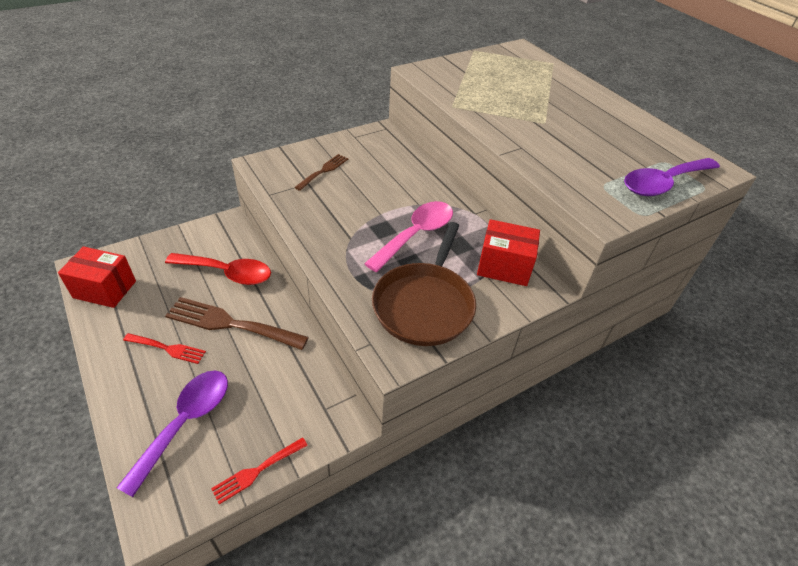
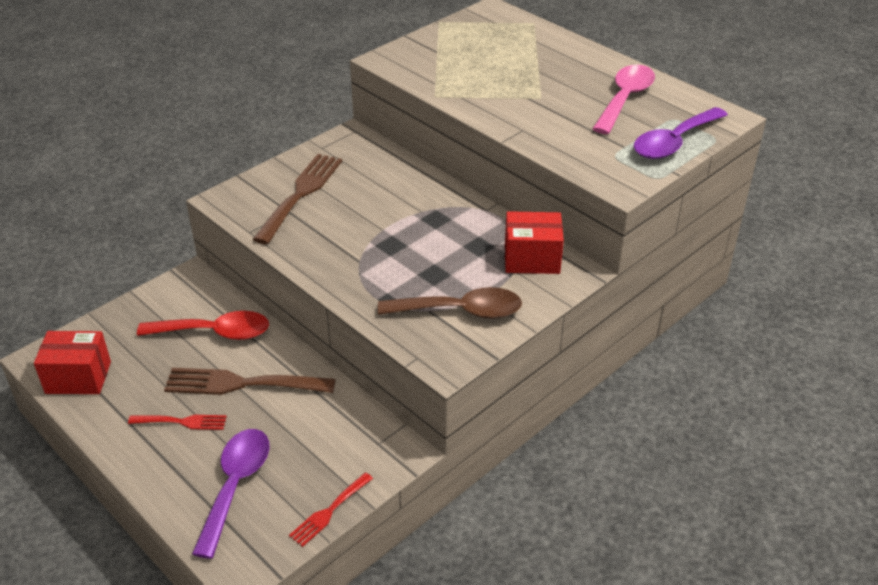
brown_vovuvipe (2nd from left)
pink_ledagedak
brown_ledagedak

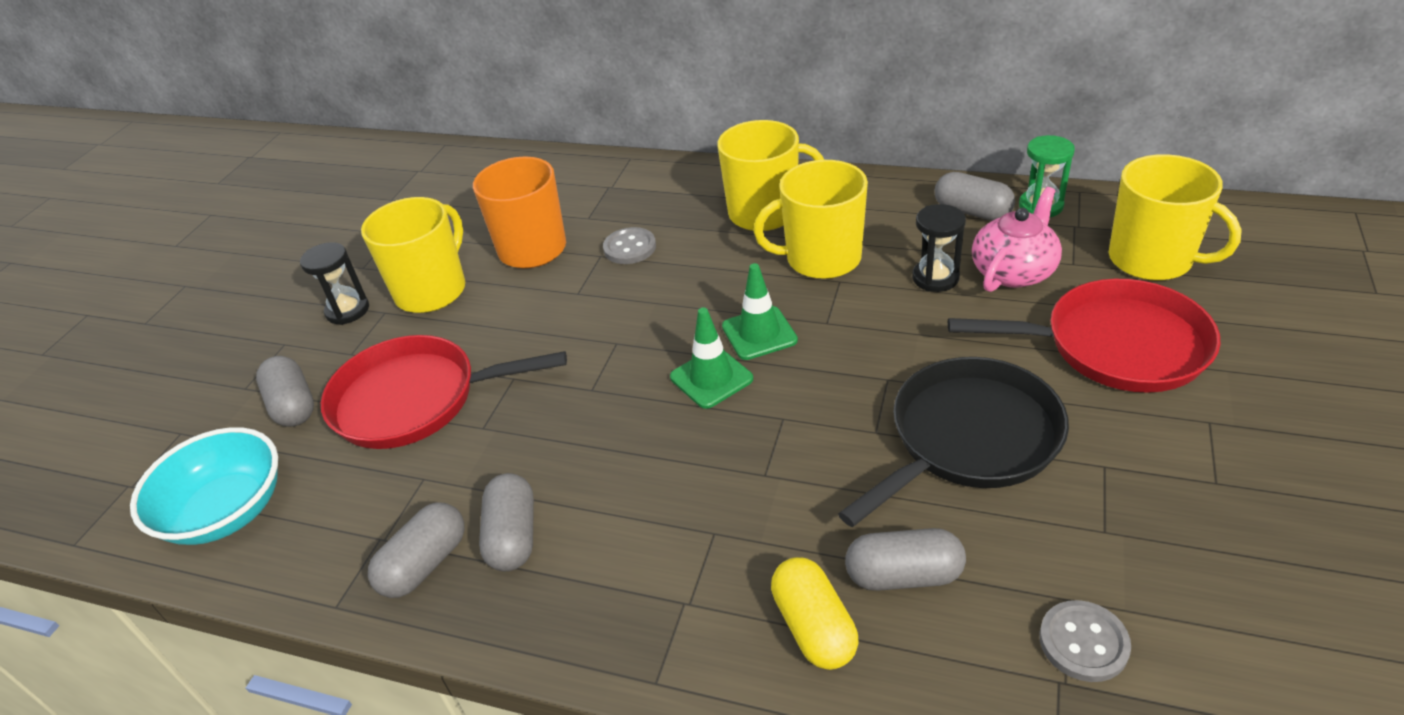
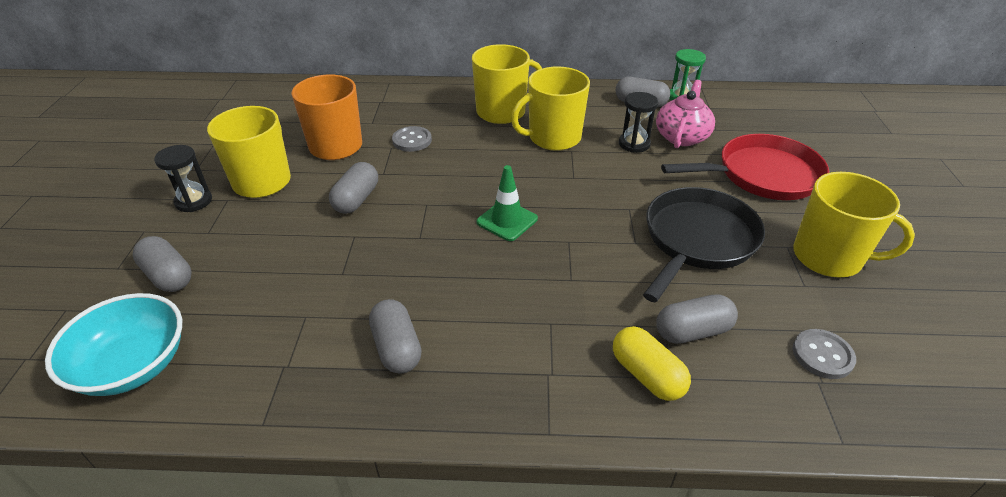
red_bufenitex (1st from left in the first image)
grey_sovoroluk (2nd from left)
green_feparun (2nd from left in the first image)
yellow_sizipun (4th from left)

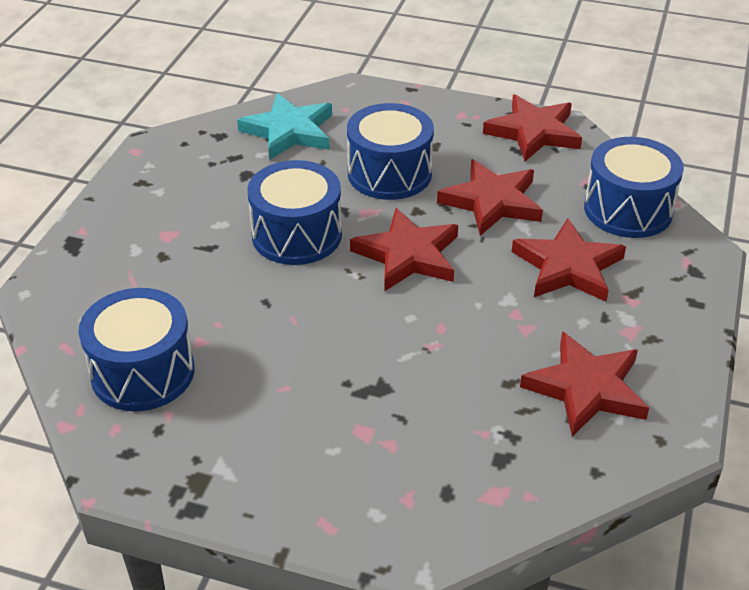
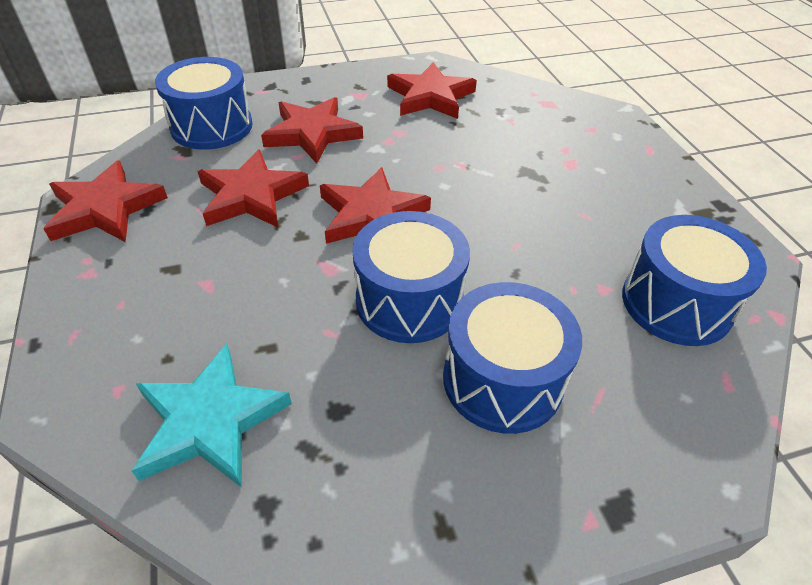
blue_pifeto (3rd from left)

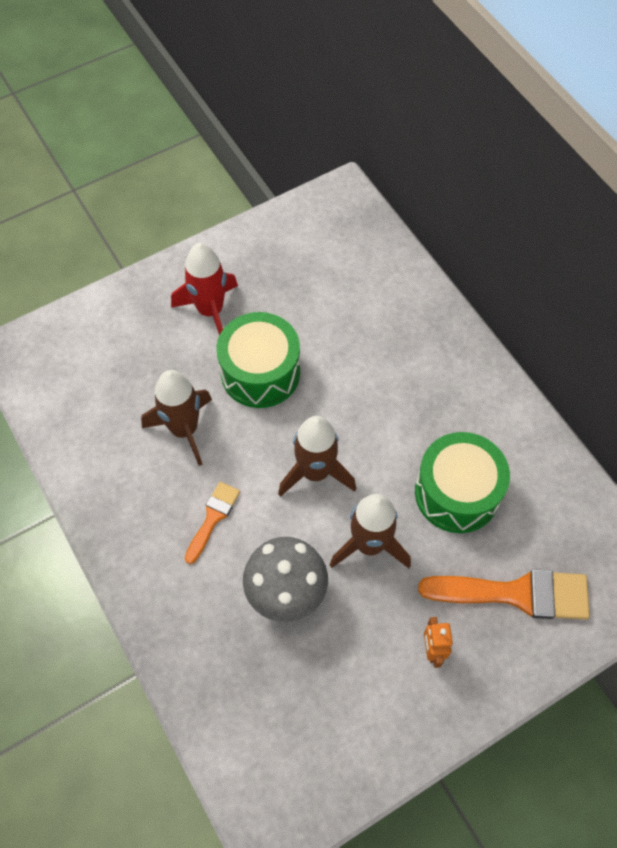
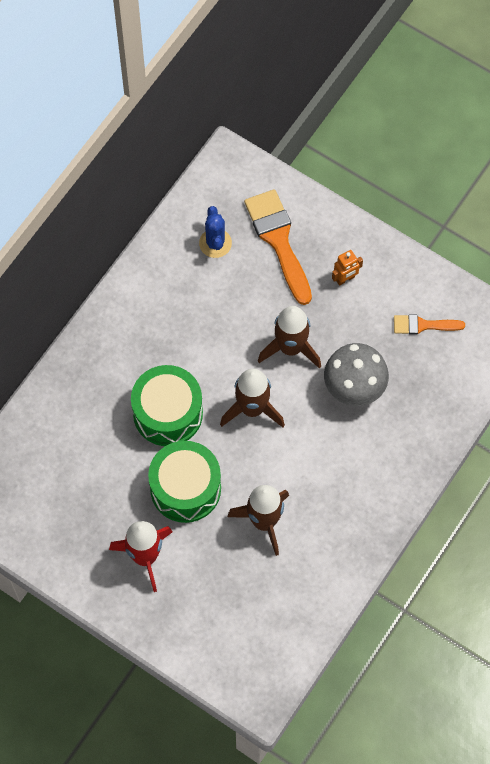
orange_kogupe (2nd from left)
green_pifeto (1st from left)
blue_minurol

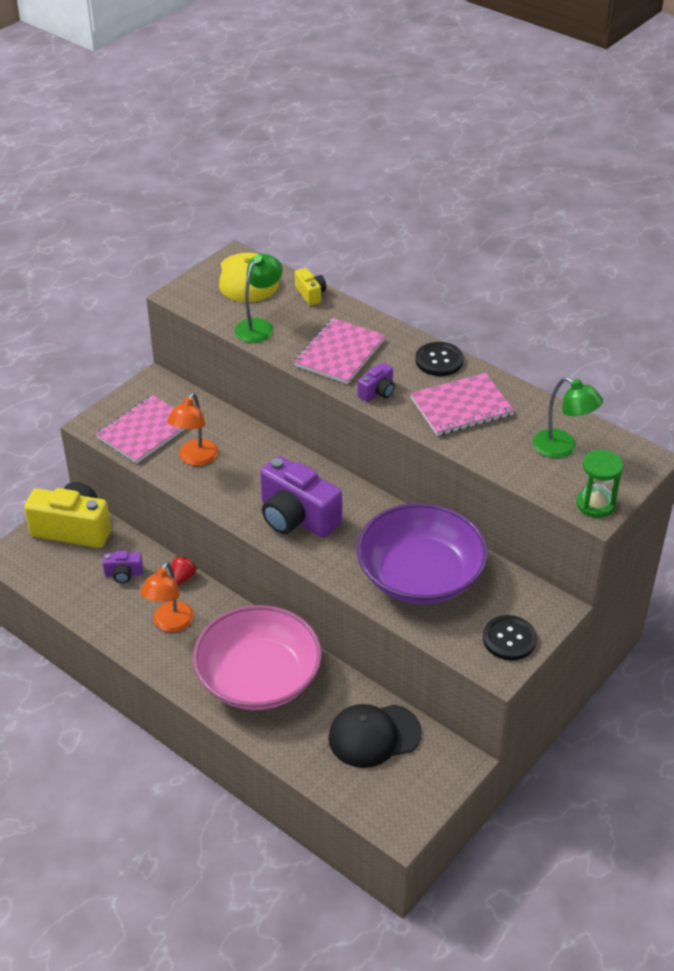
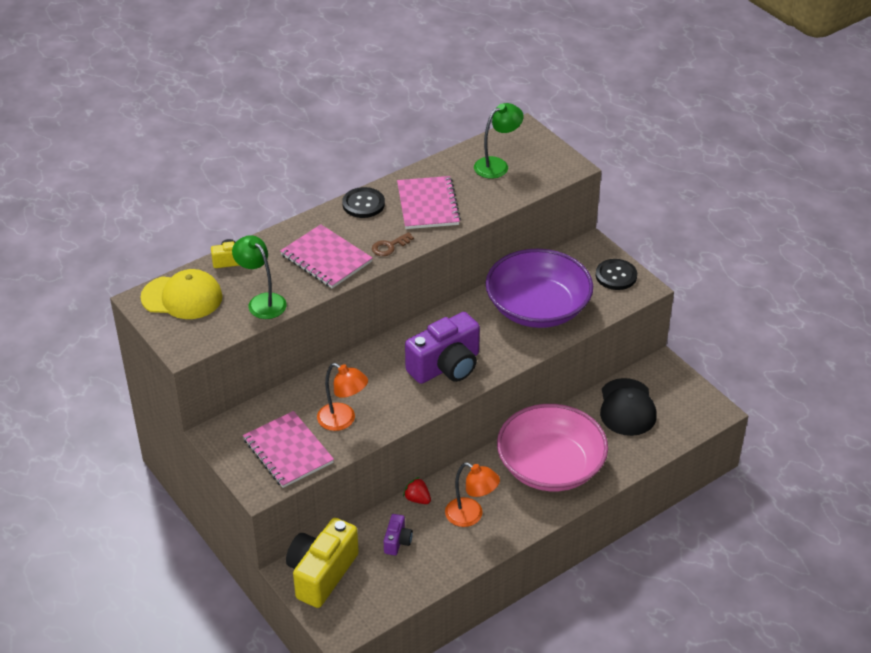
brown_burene
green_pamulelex

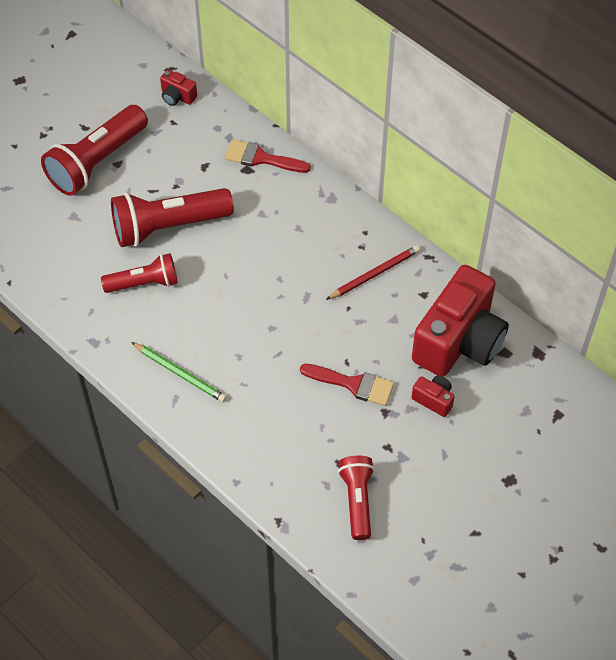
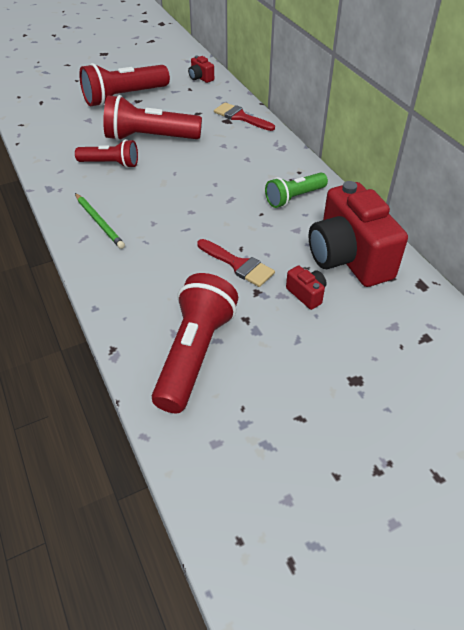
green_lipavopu
red_lipavopu (4th from left)
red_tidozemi (3rd from left)

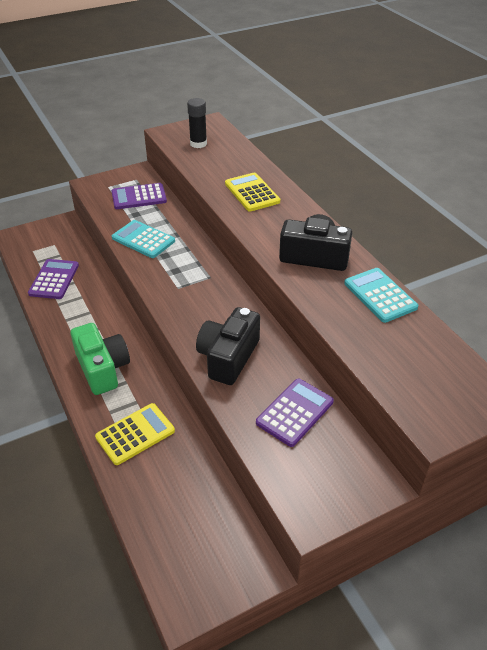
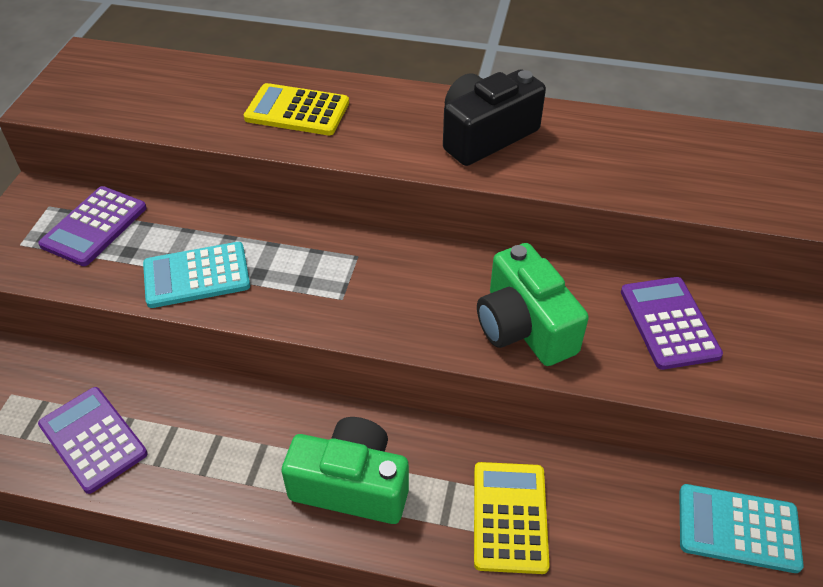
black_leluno
green_tidozemi (2nd from left)
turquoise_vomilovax (2nd from left)

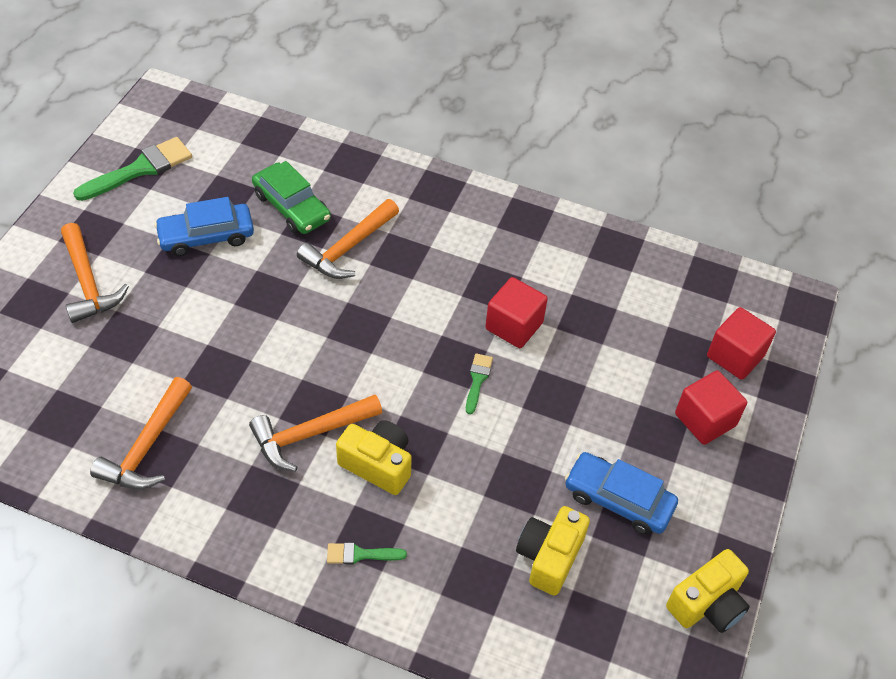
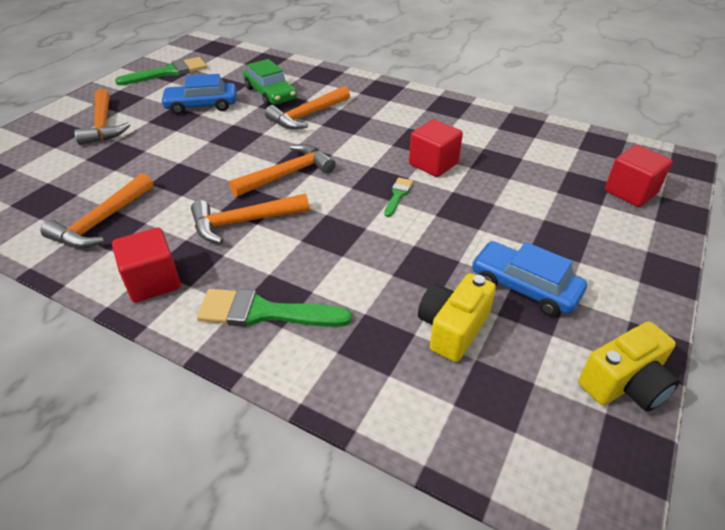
green_kogupe (2nd from left)
yellow_tidozemi (1st from left in the first image)
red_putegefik (1st from left)
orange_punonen (4th from left)

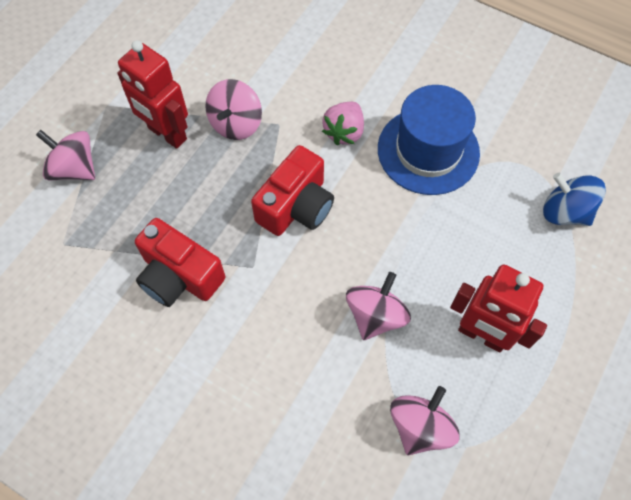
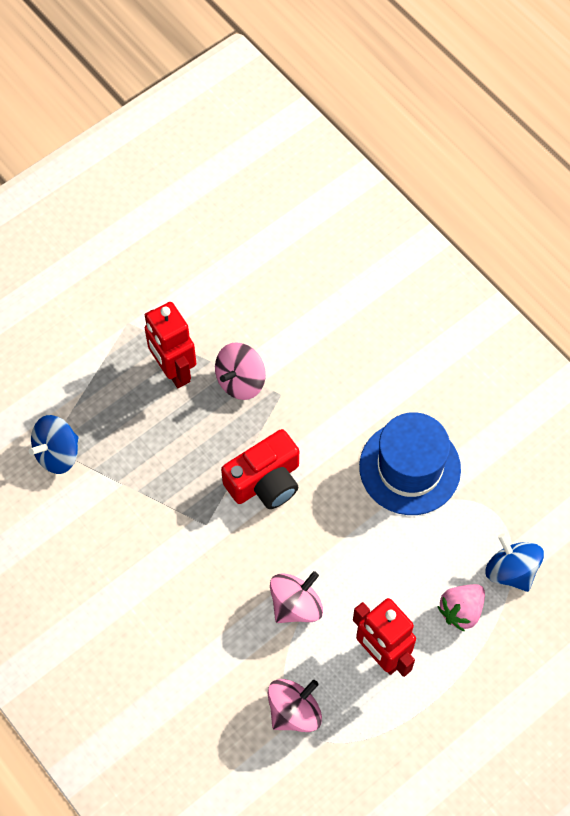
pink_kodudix (1st from left in the first image)
red_tidozemi (1st from left in the first image)
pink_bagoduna
blue_kodudix (1st from left)

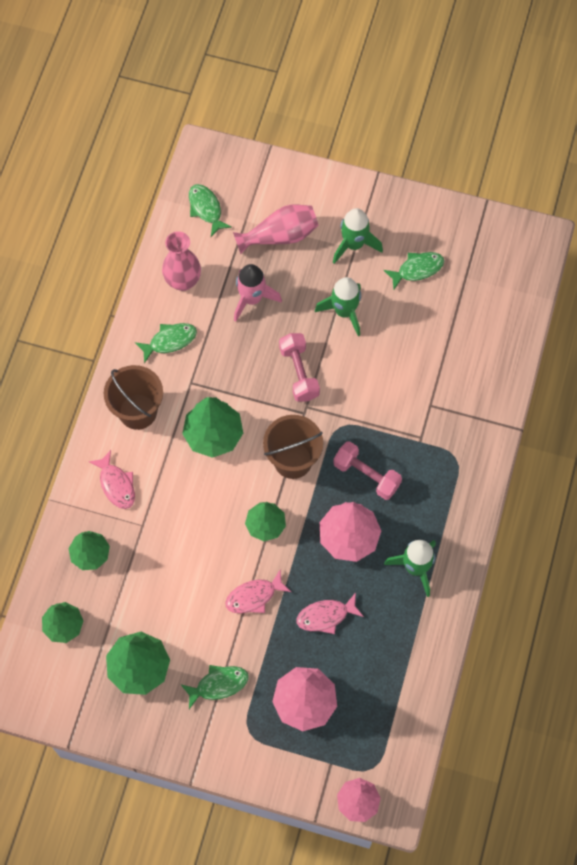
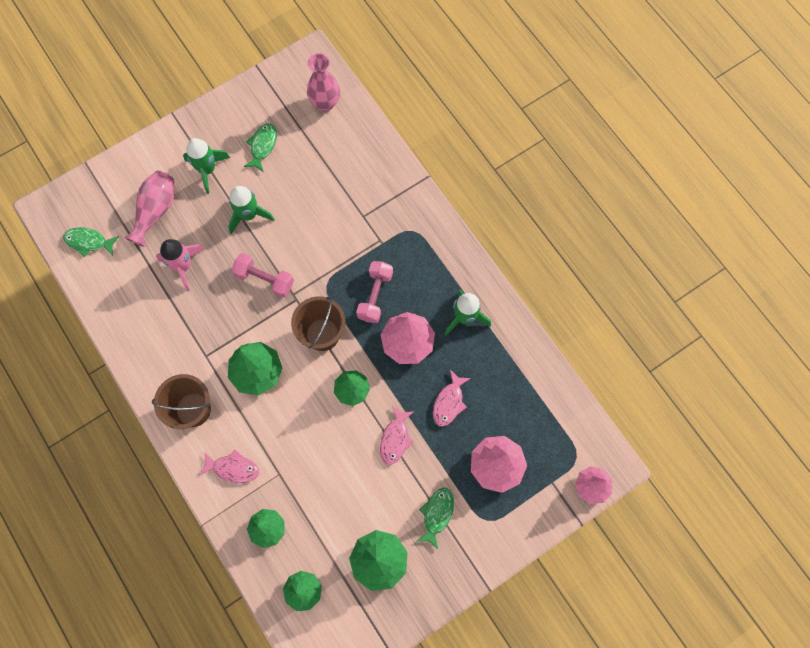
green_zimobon (1st from left in the first image)
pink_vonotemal (2nd from left)
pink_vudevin (2nd from left)

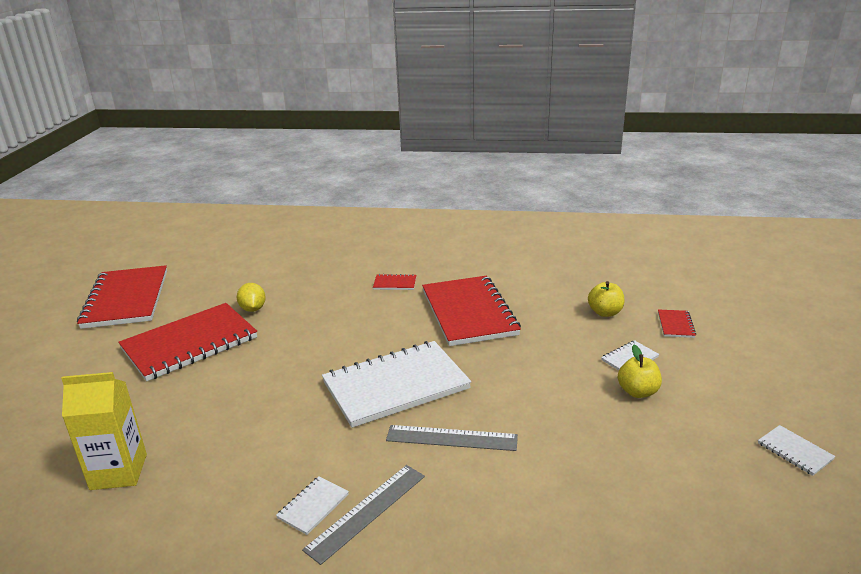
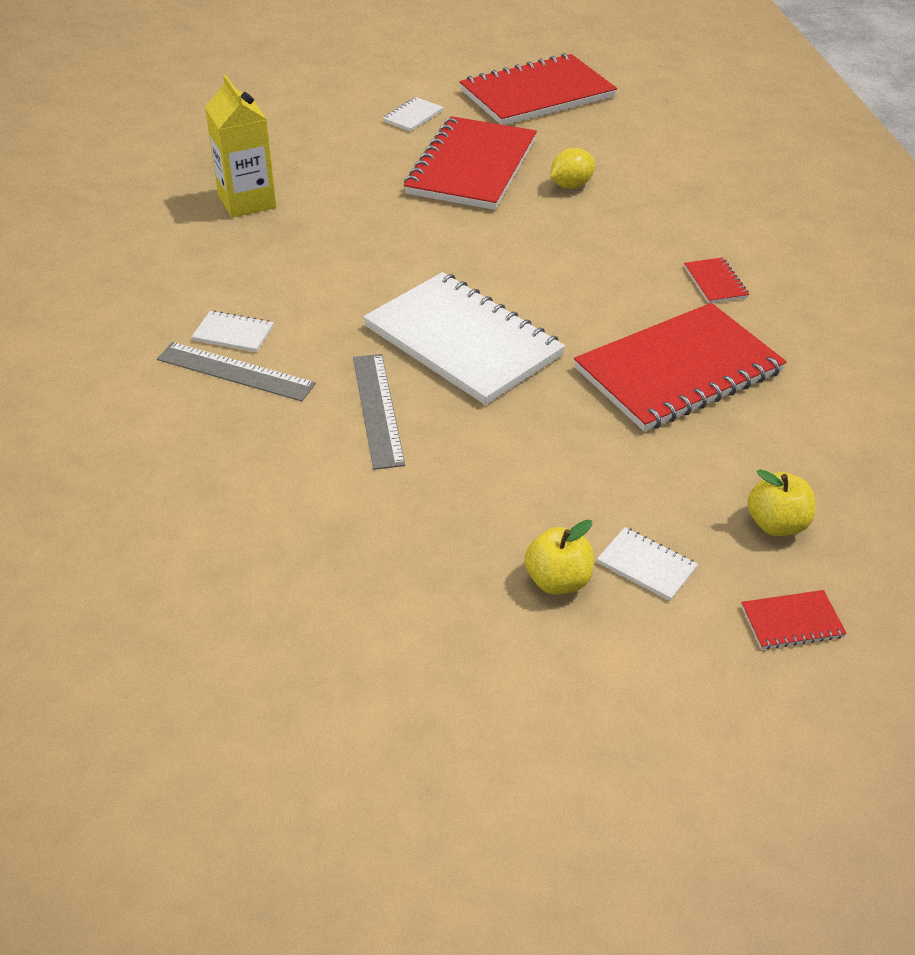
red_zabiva (1st from left)
white_zabiva (2nd from left)

